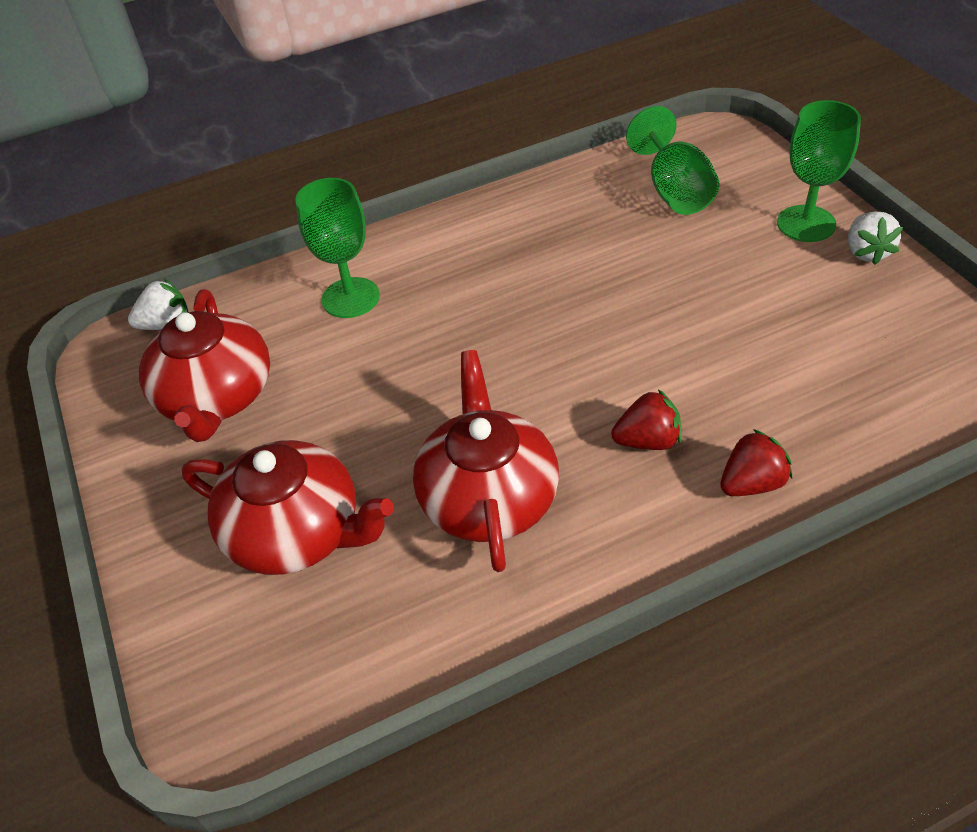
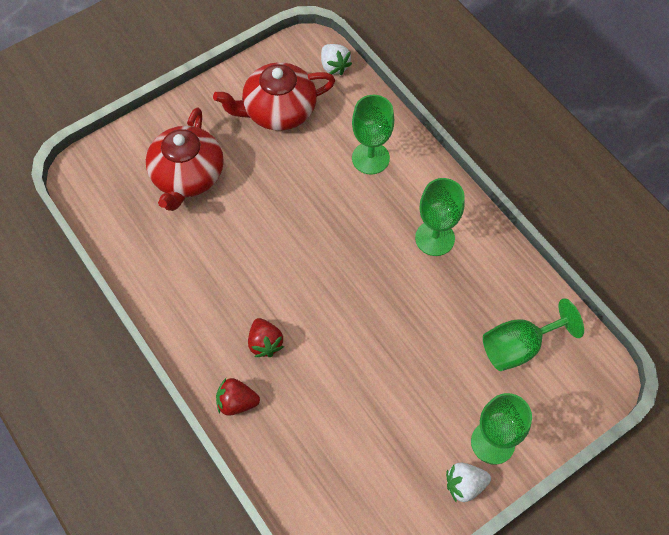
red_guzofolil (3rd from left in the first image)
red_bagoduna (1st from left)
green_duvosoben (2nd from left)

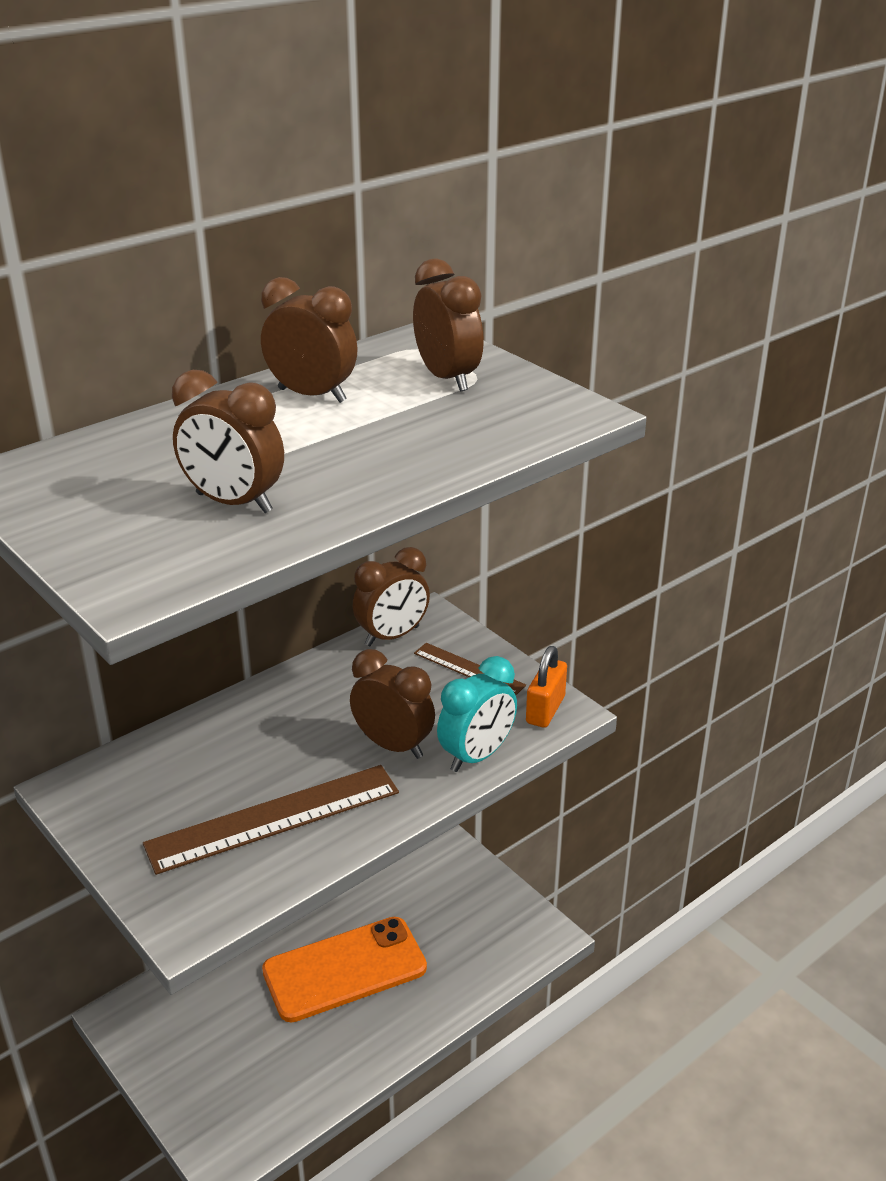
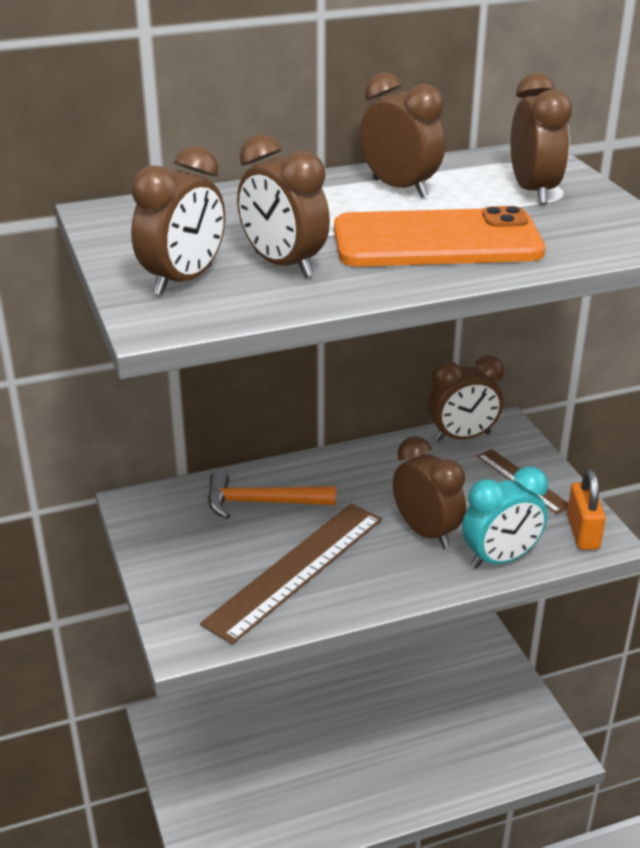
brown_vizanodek (1st from left)
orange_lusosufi
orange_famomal
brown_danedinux (1st from left)
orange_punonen

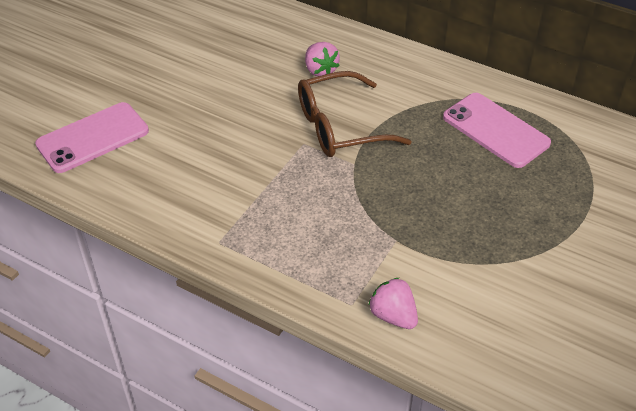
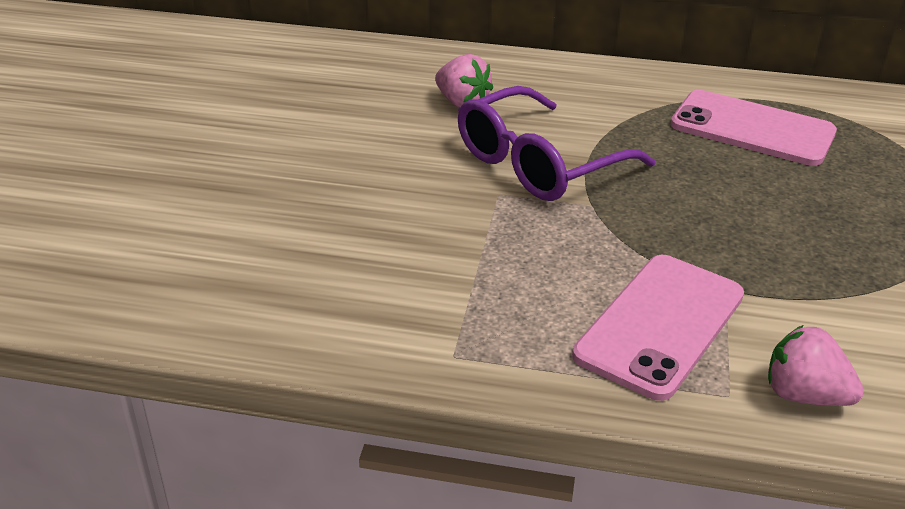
pink_lusosufi (1st from left)
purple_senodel

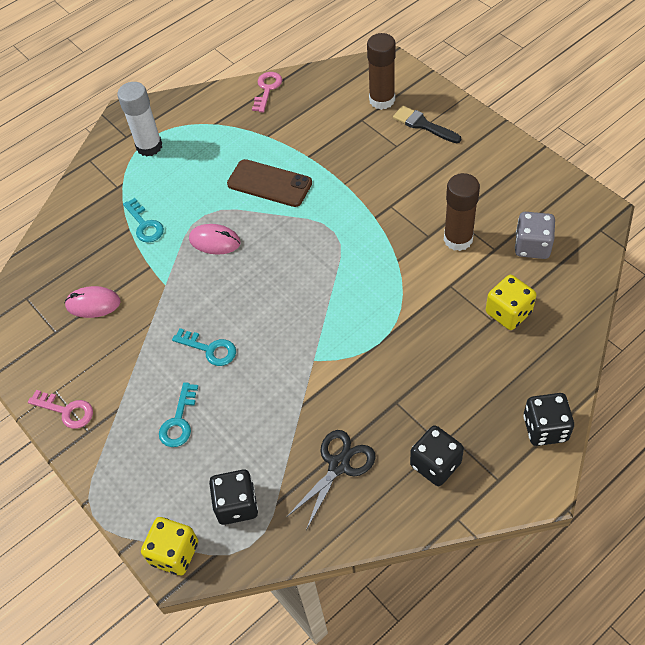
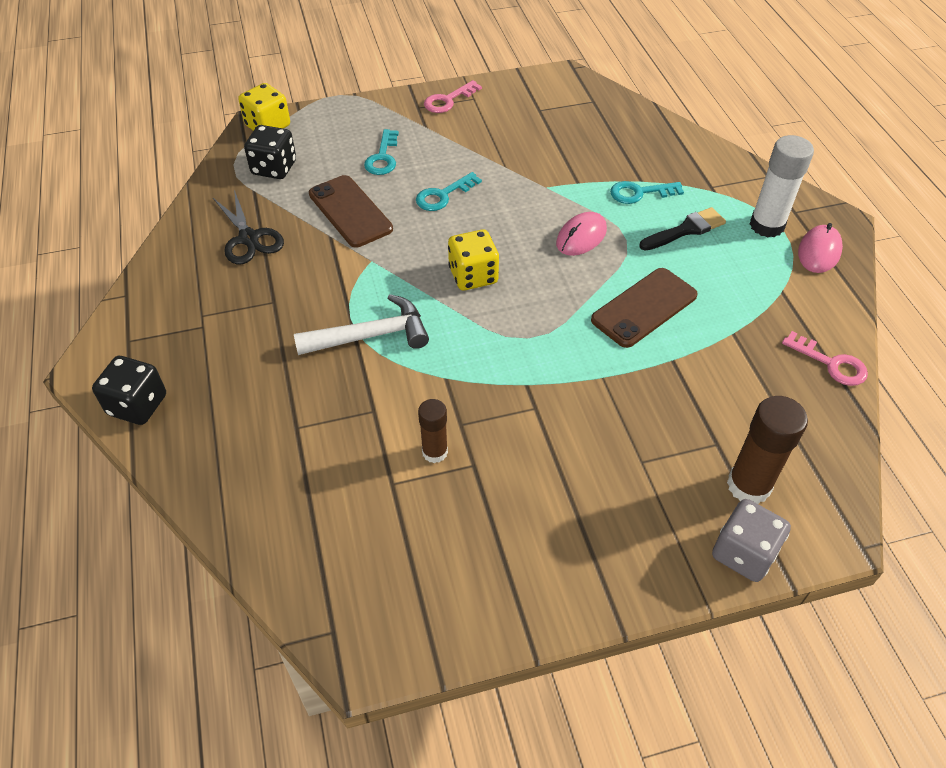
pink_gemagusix (2nd from left)
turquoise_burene (1st from left)
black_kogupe
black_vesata (2nd from left in the first image)
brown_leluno (1st from left)
yellow_vesata (2nd from left)
grey_vesata
white_punonen
brown_lusosufi (1st from left)

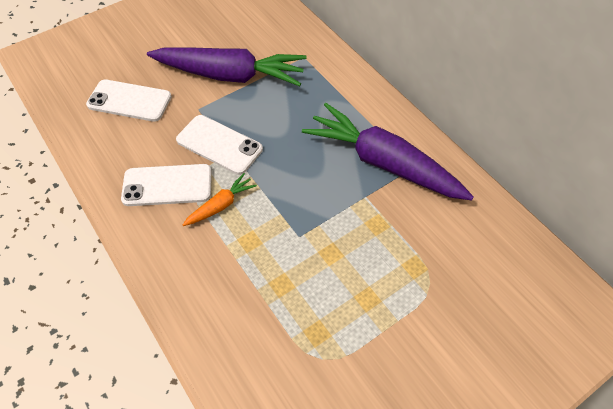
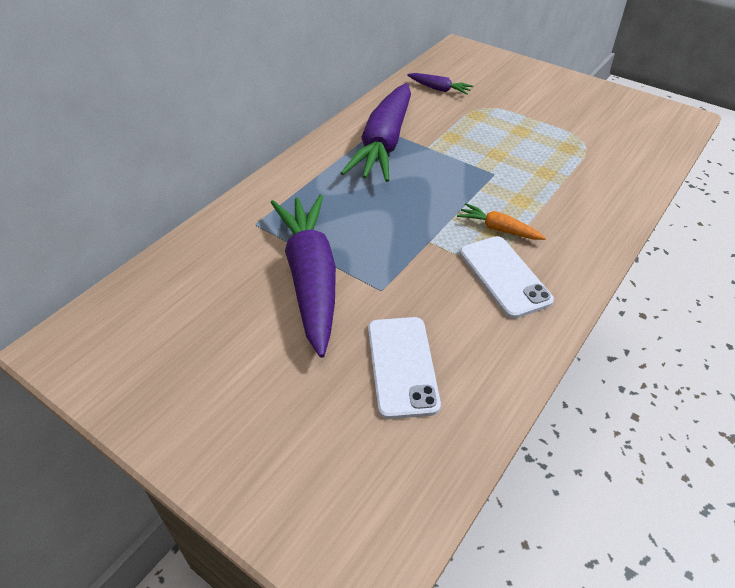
white_lusosufi (3rd from left in the first image)
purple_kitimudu (3rd from left)

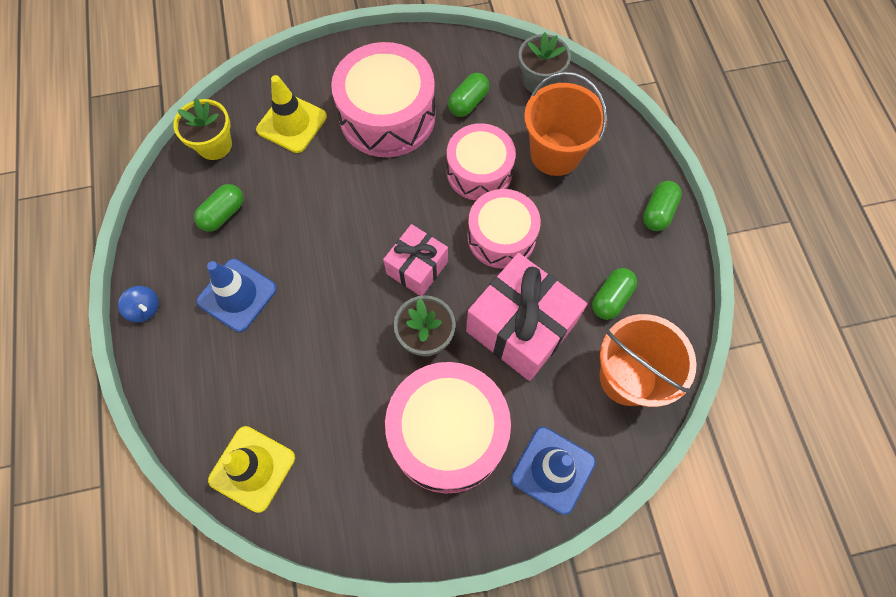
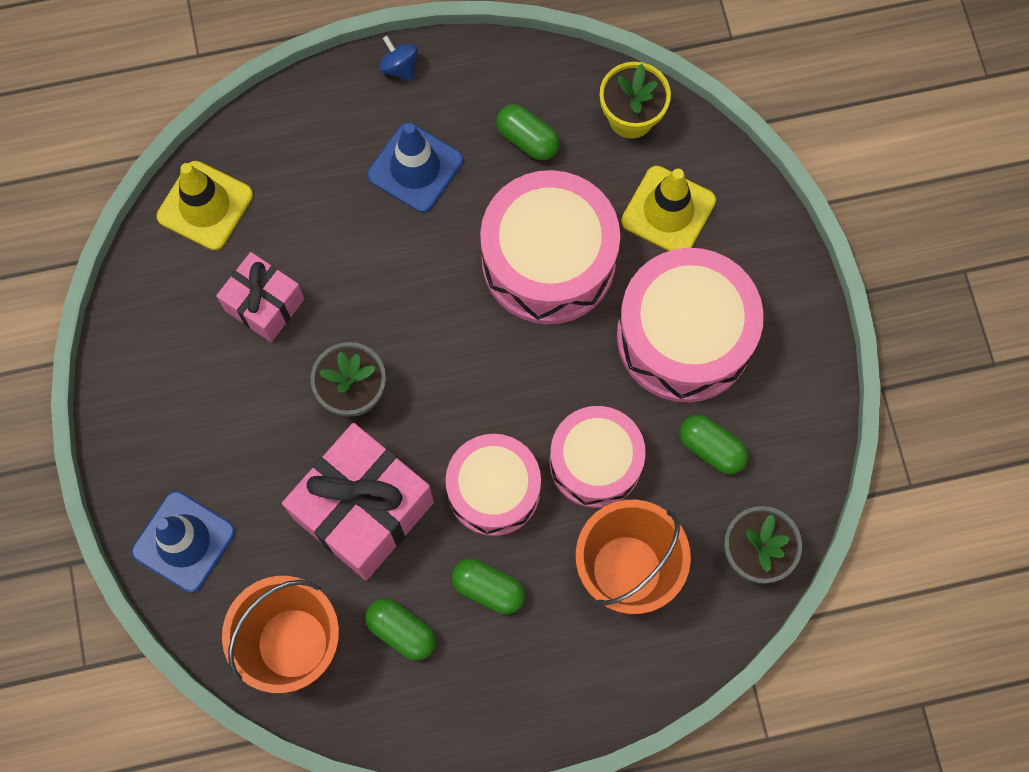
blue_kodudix
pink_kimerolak (1st from left)
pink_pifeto (2nd from left)
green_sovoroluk (2nd from left)

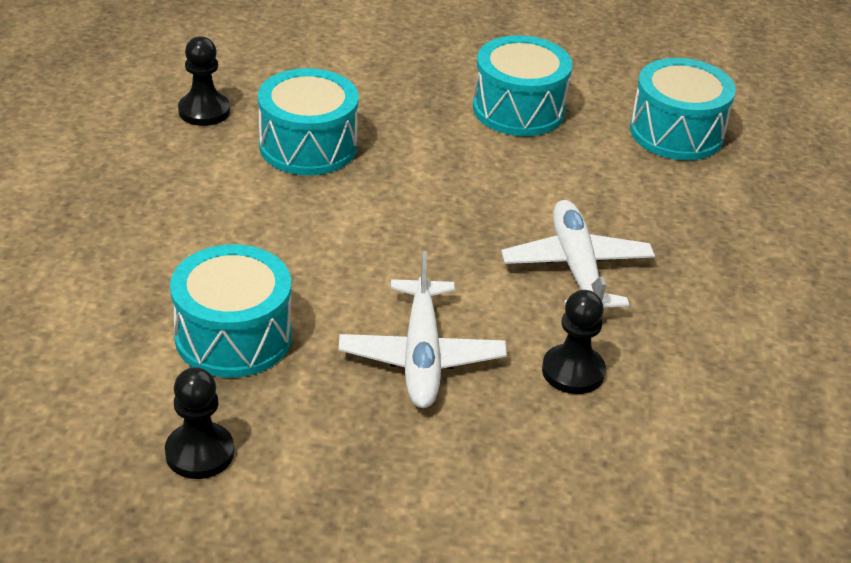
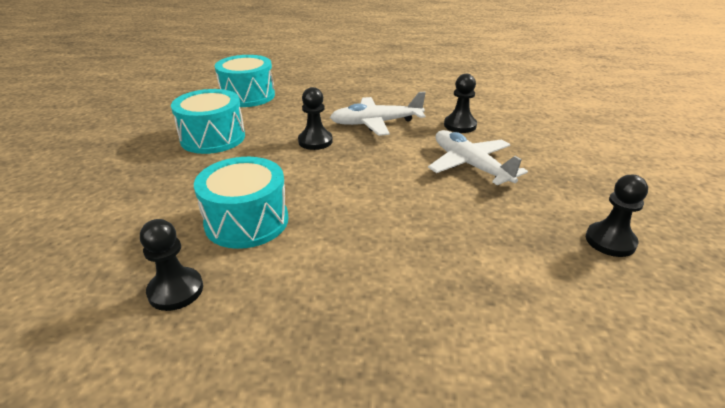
turquoise_pifeto (1st from left in the first image)
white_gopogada (2nd from left)
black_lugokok (2nd from left)

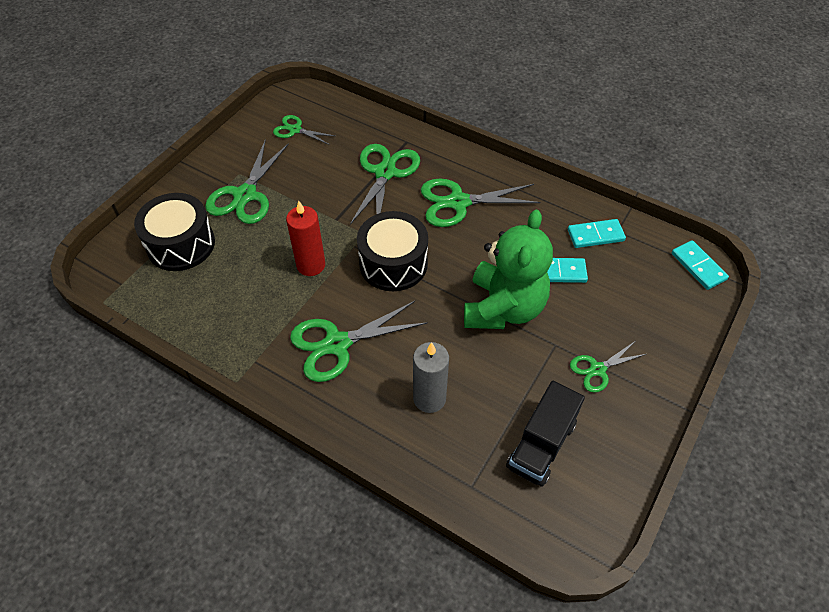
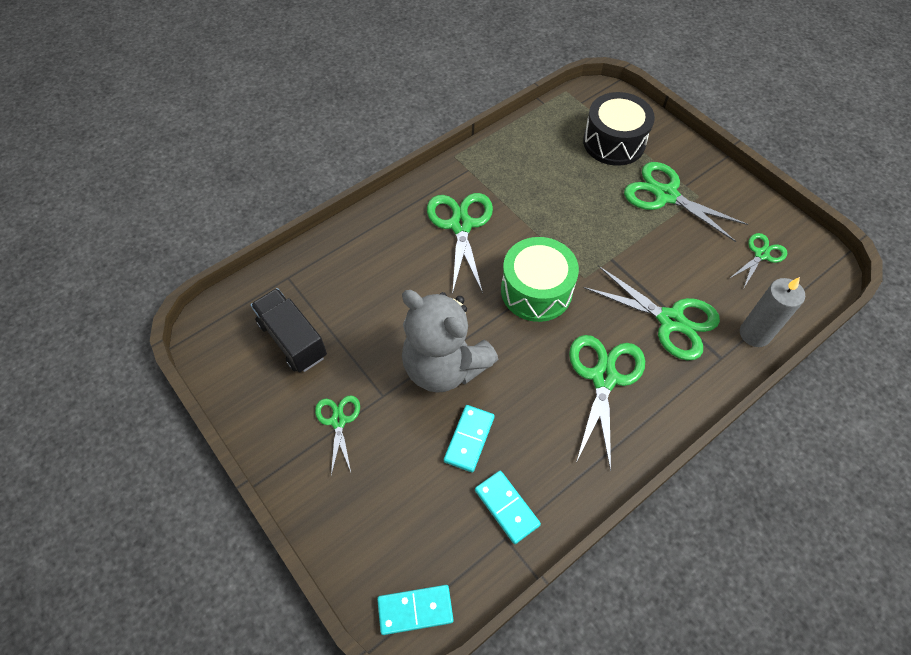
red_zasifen
green_pifeto
grey_zasifen
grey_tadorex
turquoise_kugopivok (3rd from left)

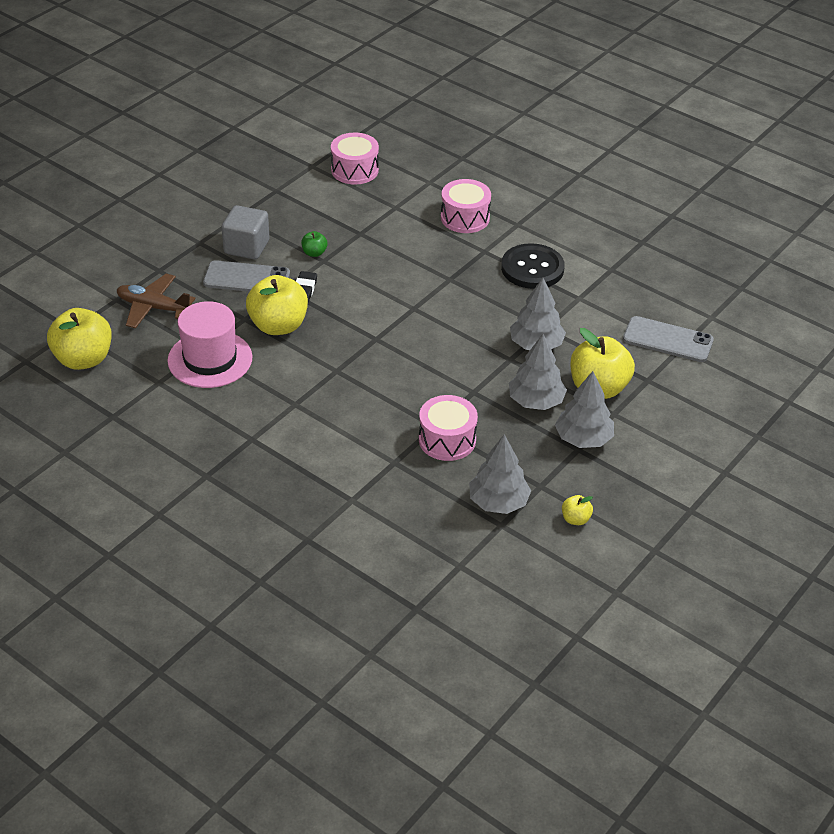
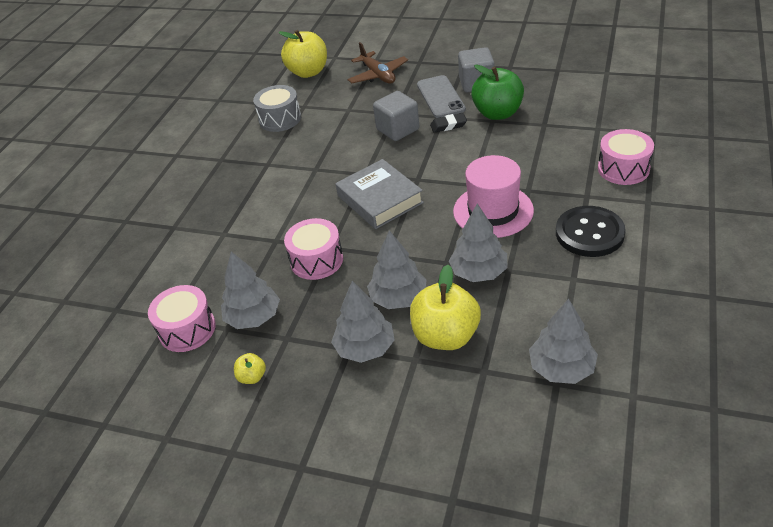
brown_gopogada
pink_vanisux
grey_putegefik (1st from left)
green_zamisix
pink_pifeto (1st from left)
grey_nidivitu (5th from left)
grey_pifeto
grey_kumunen

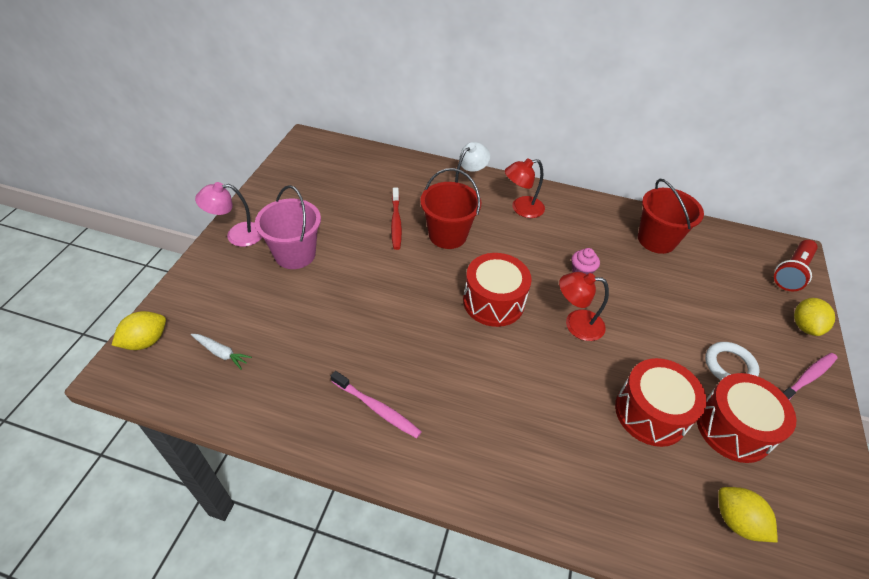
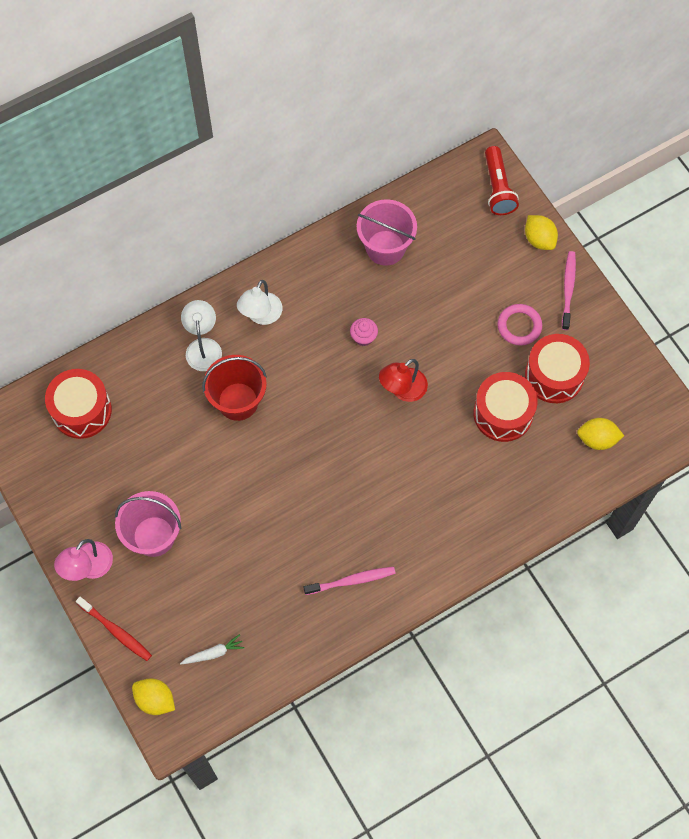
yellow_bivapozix (1st from left)
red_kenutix
red_pifeto (1st from left)
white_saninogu (2nd from left)
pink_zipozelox (2nd from left)
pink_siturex

